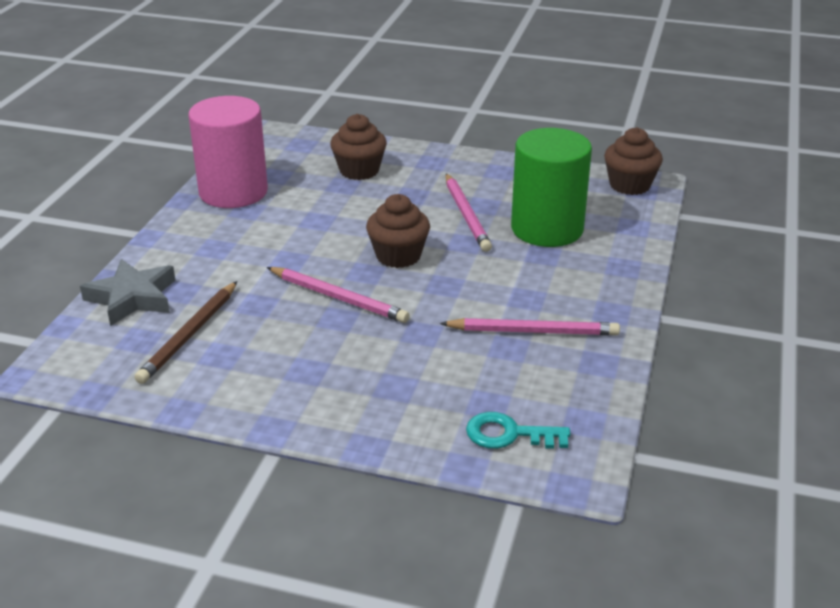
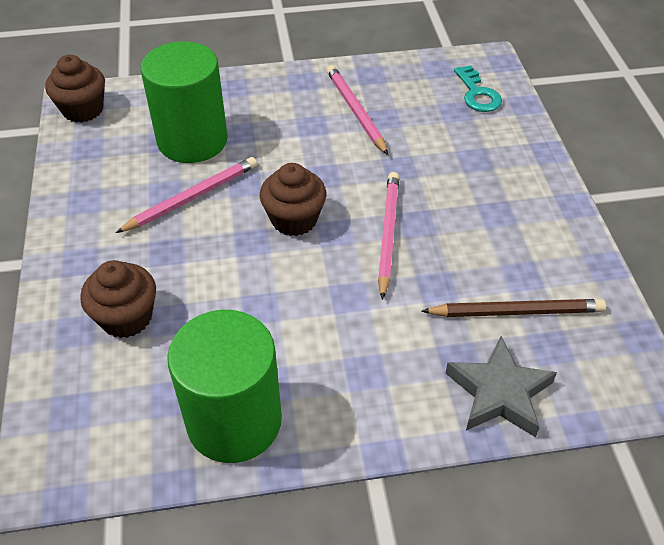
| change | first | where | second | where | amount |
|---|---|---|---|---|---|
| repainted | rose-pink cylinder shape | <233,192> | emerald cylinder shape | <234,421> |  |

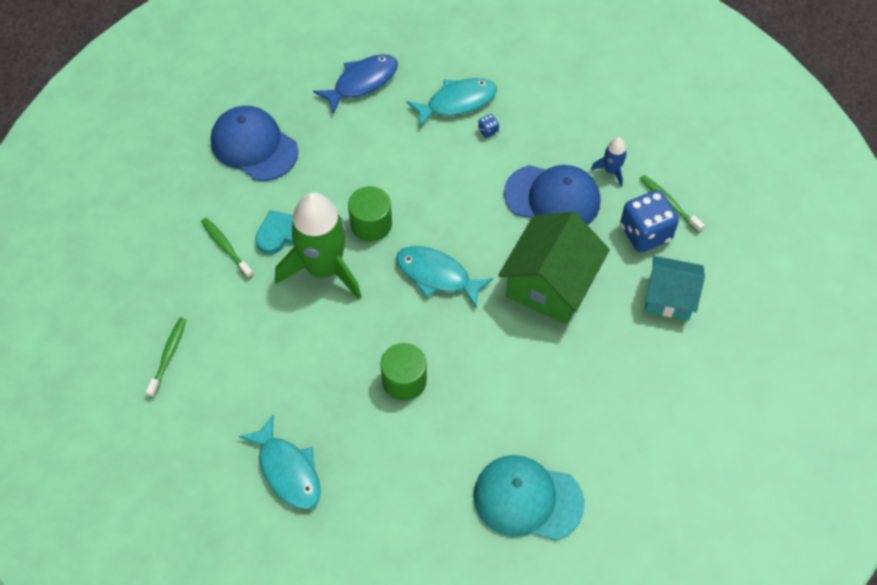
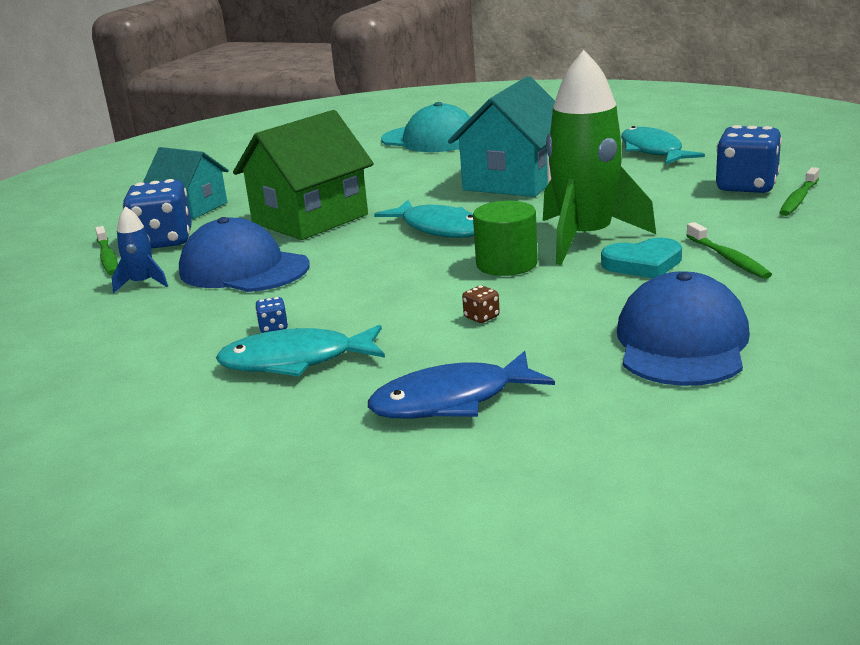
| change | first | where | second | where | amount |
|---|---|---|---|---|---|
| new |  |  | dark brown dice | <481,317> |  |
| new |  |  | blue dice | <746,186> |  |
| swapped | emerald cylinder shape | <404,380> | turquoise toy house | <514,181> |  |
| rotated | blue baseball cap | <254,146> |  | <682,342> | 135 degrees counterclockwise |

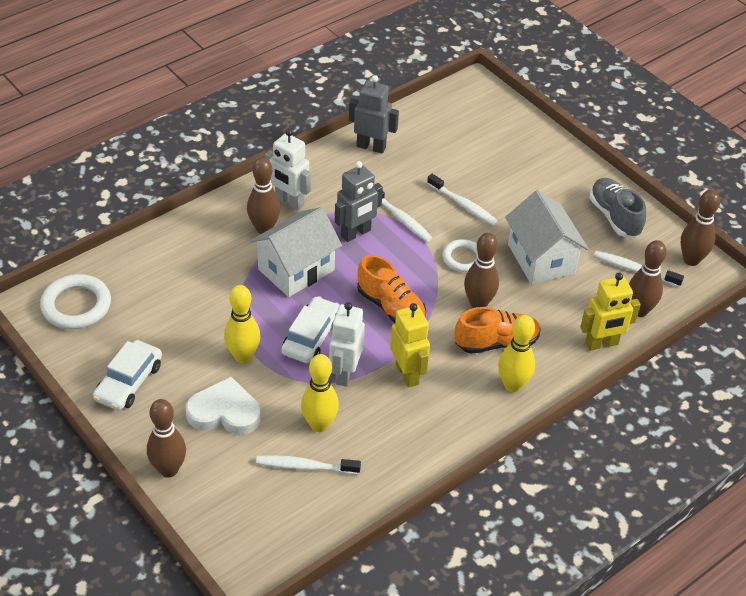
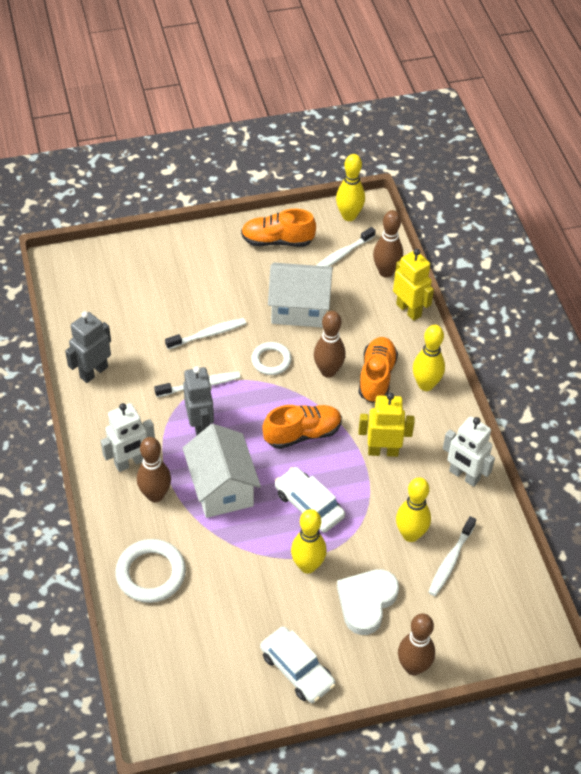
| change | first | where | second | where | amount |
|---|---|---|---|---|---|
| shifted | snow-white hoop | <76,305> |  | <151,573> |  |
| shifted | snow-white robot | <345,373> |  | <464,476> |  |
| repainted | gray sneaker | <614,217> | bright orange sneaker | <277,241> |  |
| repainted | dark brown bowling pin | <691,260> | yellow bowling pin | <349,216> |  |
| rotated | yellow robot | <601,344> |  | <409,310> | 45 degrees counterclockwise |

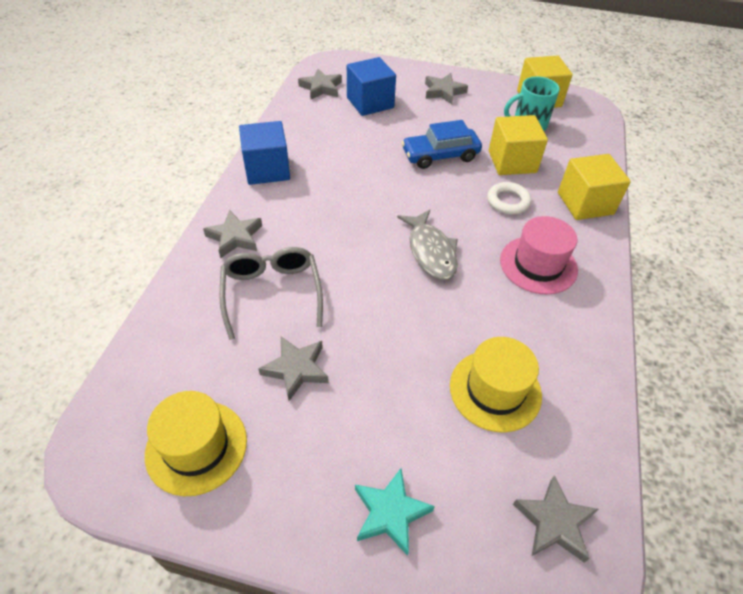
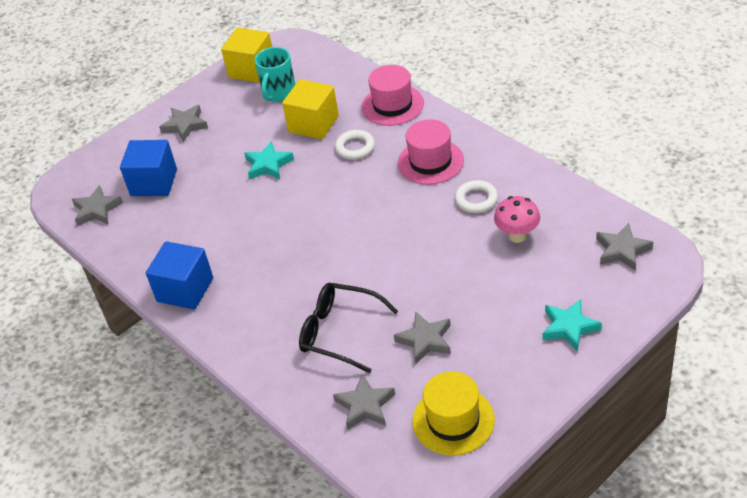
| change | first | where | second | where | amount |
|---|---|---|---|---|---|
| gone | gray fish figure | <430,251> |  |  |  |
| new |  |  | snow-white hoop | <476,200> |  |
| shifted | gray star | <235,237> |  | <365,406> |  |
| swapped | blue car | <440,155> | turquoise star | <268,165> |  |
| swapped | yellow top hat | <495,390> | rose-pink fungus | <517,236> |  |
| swapped | yellow block | <585,203> | rose-pink top hat | <392,105> |  |
| repainted | gray eyeglasses | <272,293> | black eyeglasses | <339,332> |  |

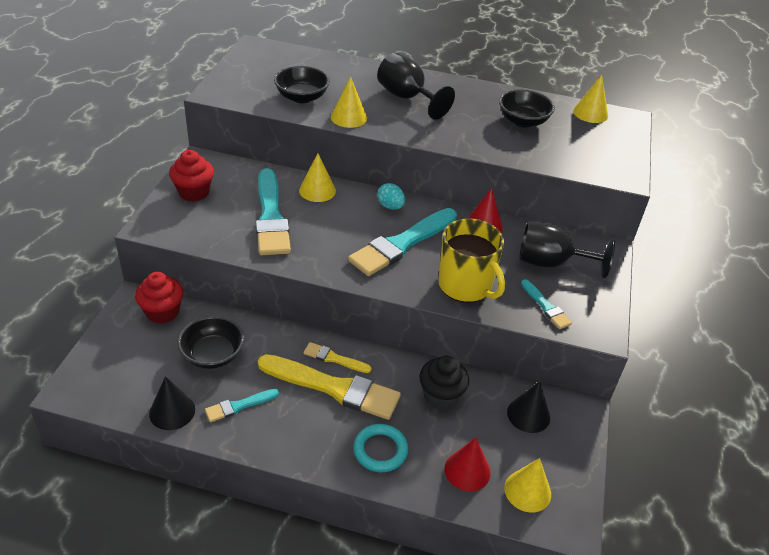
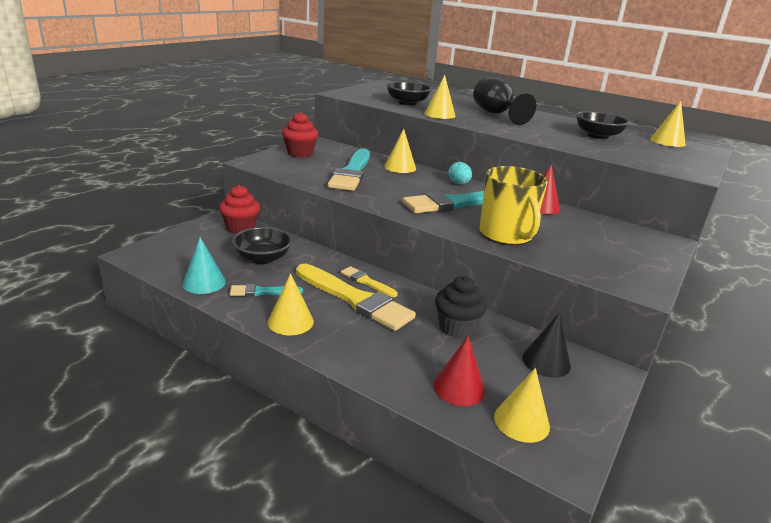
| change | first | where | second | where | amount |
|---|---|---|---|---|---|
| gone | turquoise hoop | <380,450> |  |  |  |
| gone | black wine glass | <550,263> |  |  |  |
| gone | turquoise paint brush | <546,307> |  |  |  |
| new |  |  | yellow solid cone | <290,321> |  |
| repainted | black solid cone | <172,411> | turquoise solid cone | <204,282> |  |

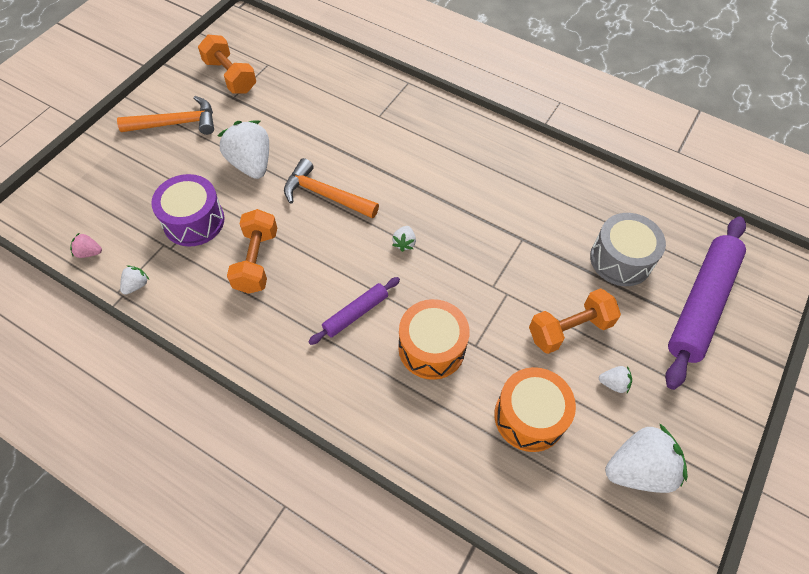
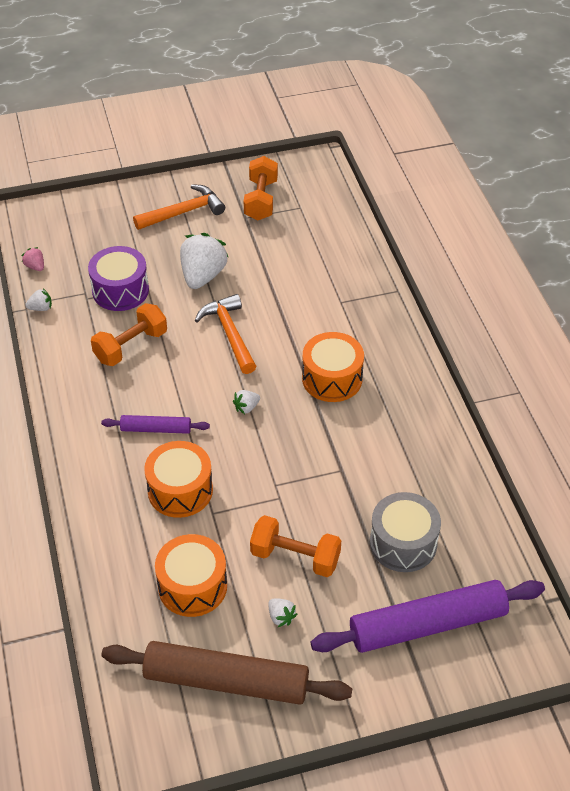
| change | first | where | second | where | amount |
|---|---|---|---|---|---|
| new |  |  | bright orange snare drum | <332,379> |  |
| swapped | snow-white toy strawberry | <638,469> | dark brown pastry roller | <226,681> |  |
| rotated | bright orange hammer | <176,123> |  | <183,212> | 60 degrees counterclockwise |

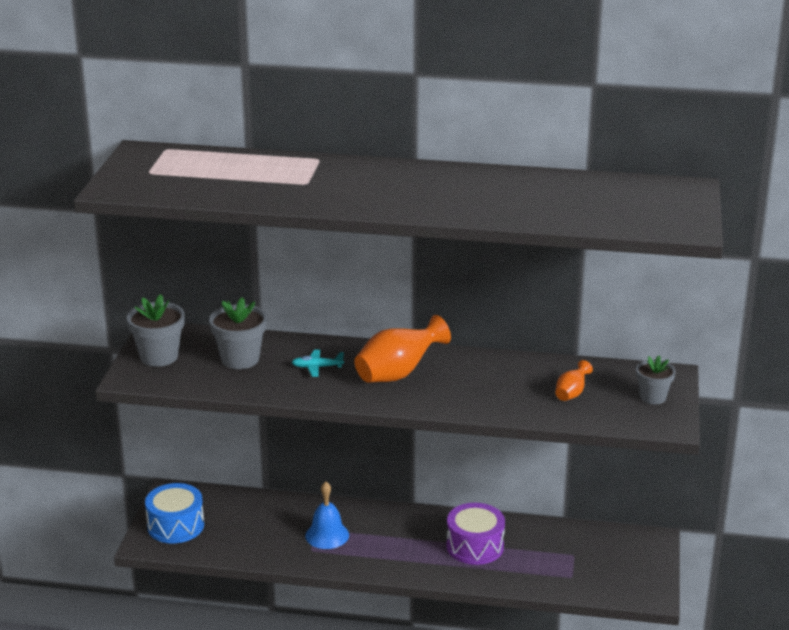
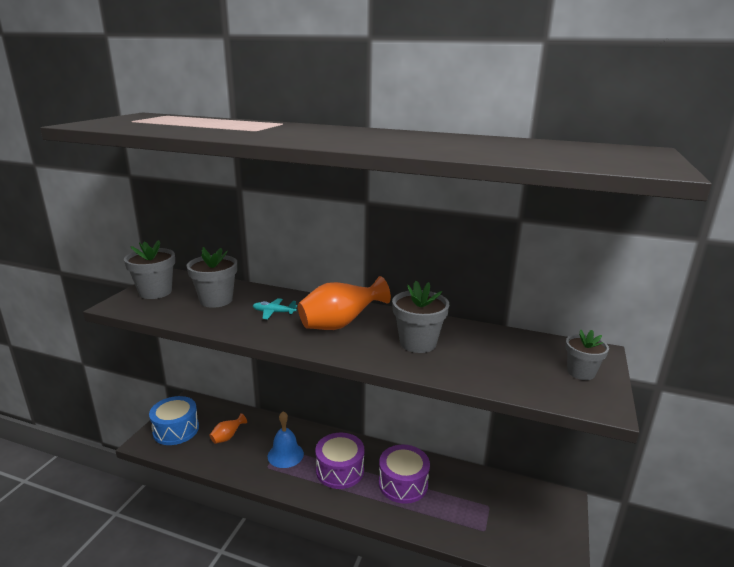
| change | first | where | second | where | amount |
|---|---|---|---|---|---|
| new |  |  | violet snare drum | <340,470> |  |
| new |  |  | gray plant pot | <418,343> |  |
| shifted | bright orange vase | <571,393> |  | <227,437> |  |

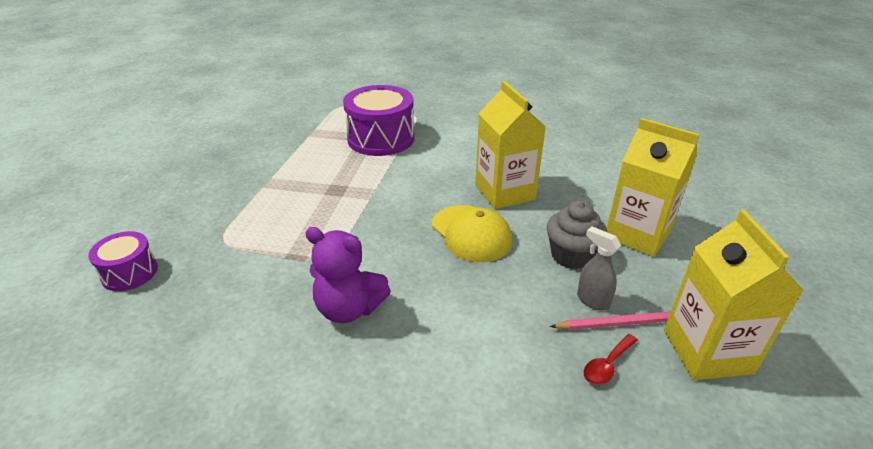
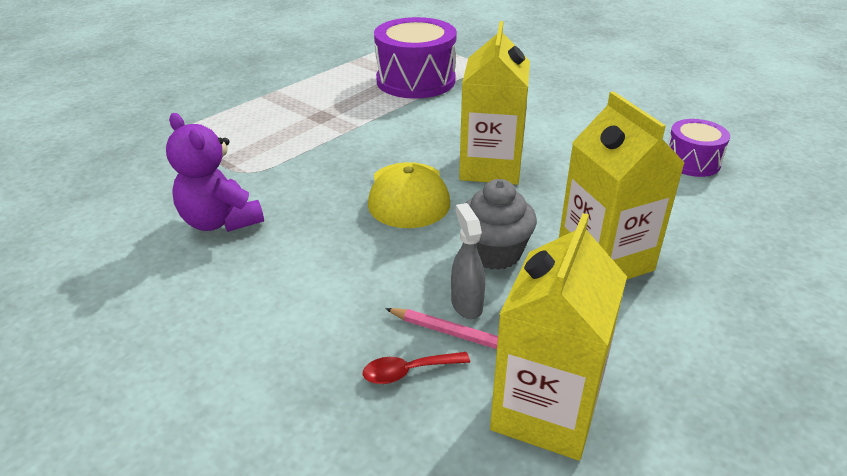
| change | first | where | second | where | amount |
|---|---|---|---|---|---|
| shifted | violet snare drum | <129,273> |  | <692,162> |  |

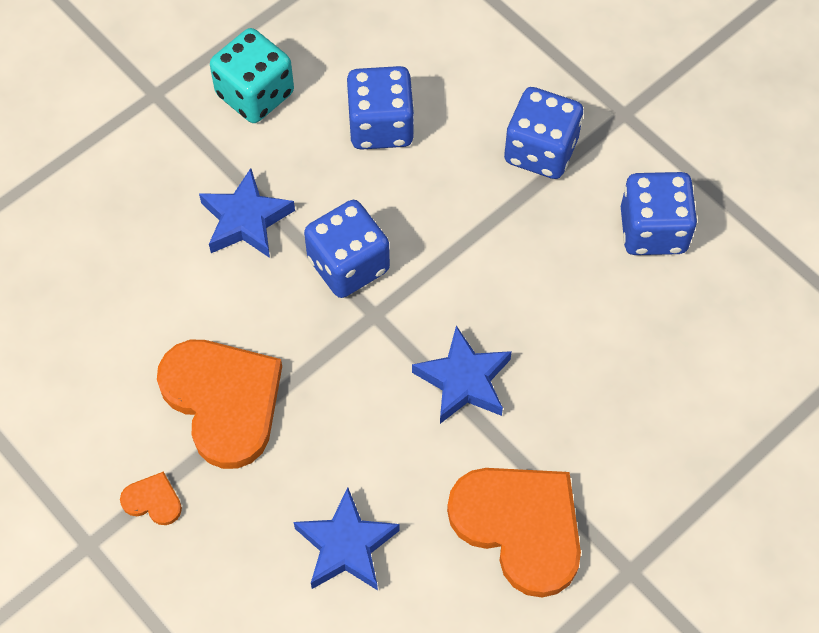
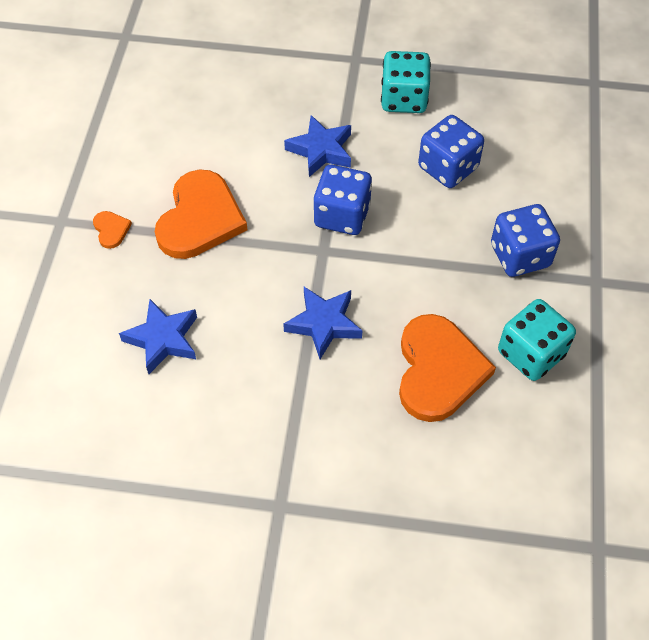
| change | first | where | second | where | amount |
|---|---|---|---|---|---|
| shifted | bright orange heart | <520,526> |  | <438,370> |  |
| repainted | blue dice | <653,230> | turquoise dice | <531,353> |  |

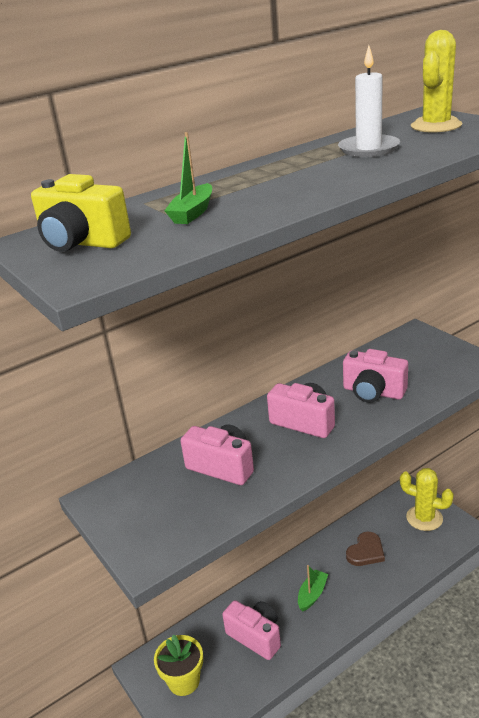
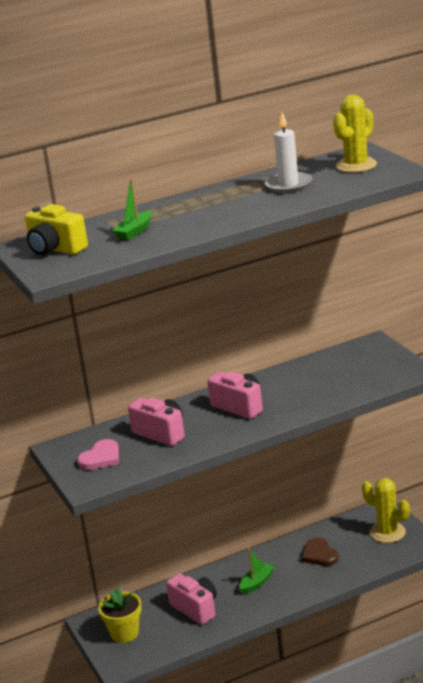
| change | first | where | second | where | amount |
|---|---|---|---|---|---|
| gone | rose-pink compact camera | <373,392> |  |  |  |
| new |  |  | rose-pink heart | <101,458> |  |
| rotated | dark brown heart | <366,551> |  | <319,555> | 105 degrees clockwise |

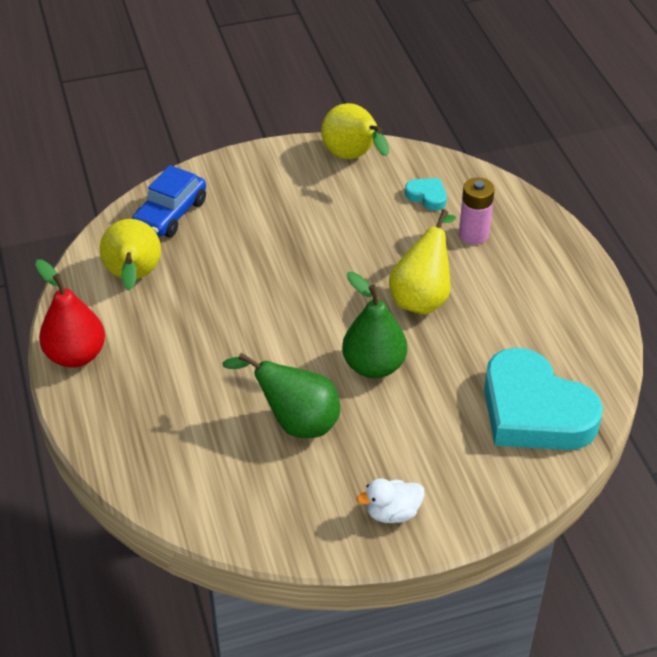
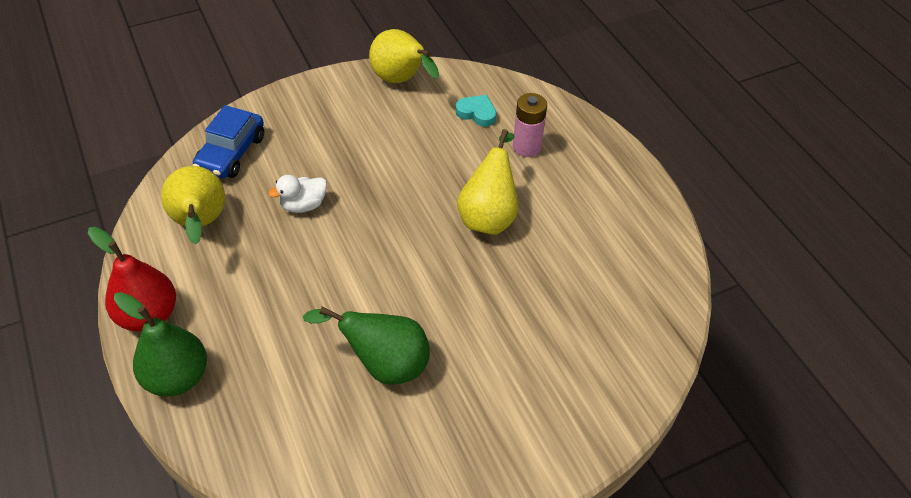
| change | first | where | second | where | amount |
|---|---|---|---|---|---|
| gone | turquoise heart | <534,411> |  |  |  |
| shifted | emerald pear fruit | <373,366> |  | <177,377> |  |
| shifted | snow-white rubber duck | <392,513> |  | <303,205> |  |

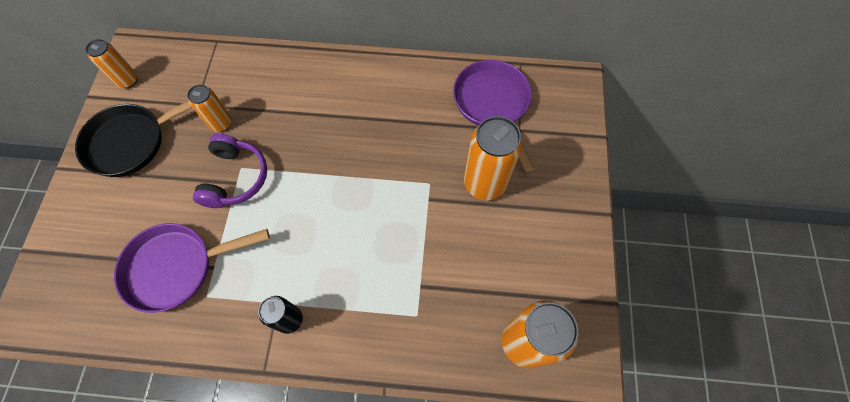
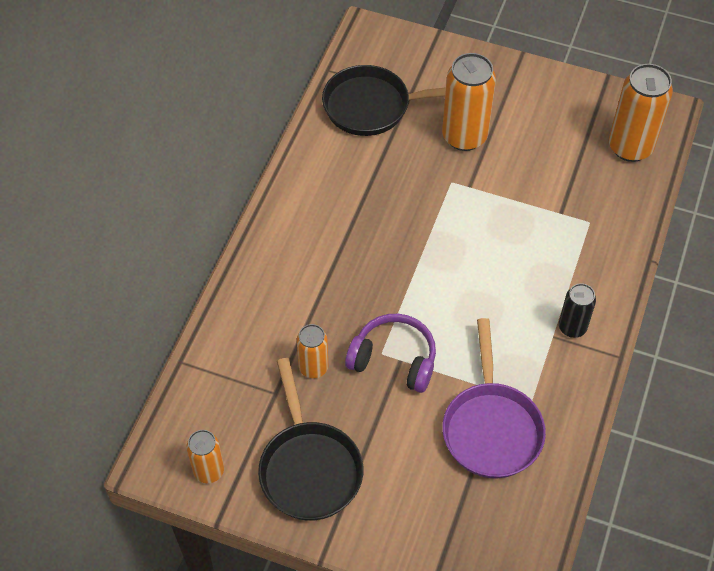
| change | first | where | second | where | amount |
|---|---|---|---|---|---|
| repainted | violet pan | <493,105> | black pan | <373,106> |  |

